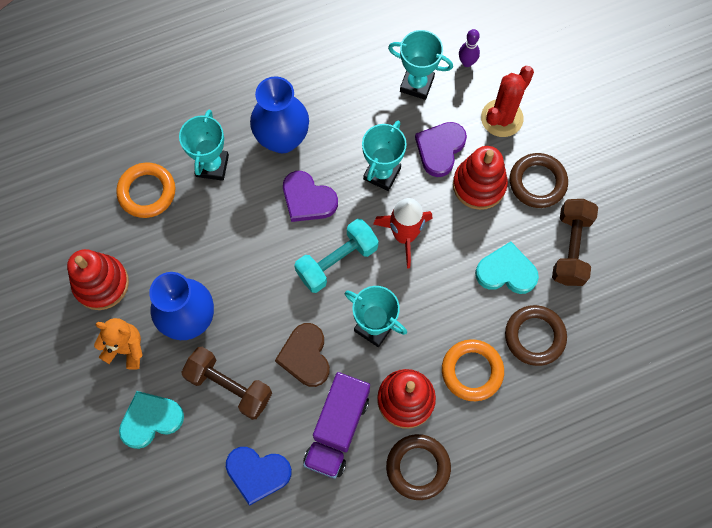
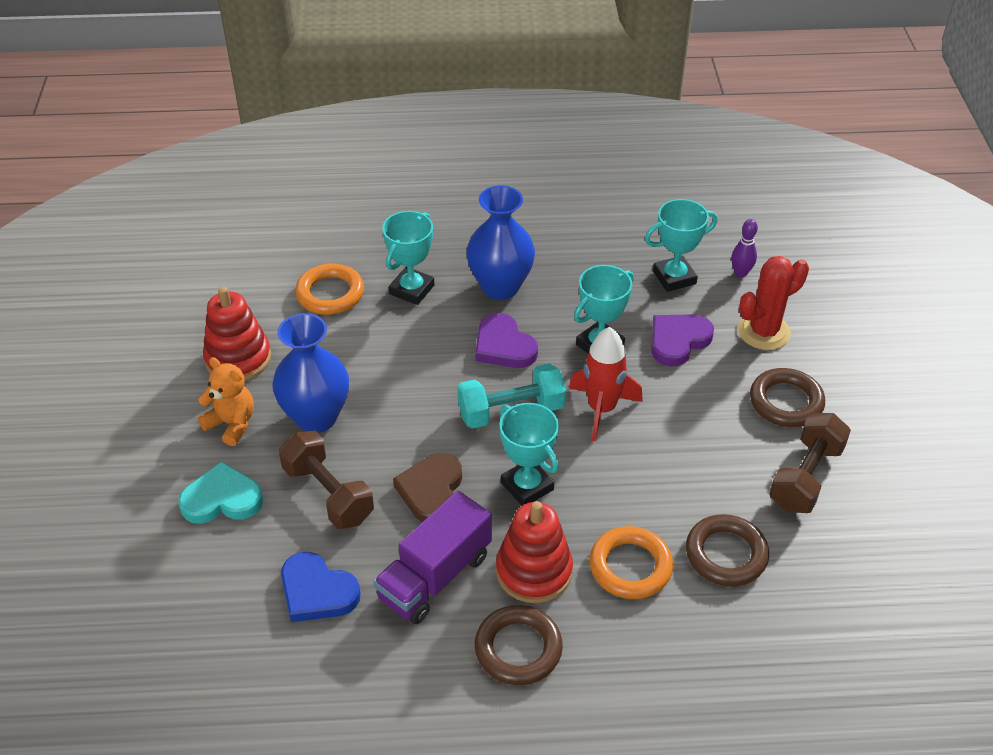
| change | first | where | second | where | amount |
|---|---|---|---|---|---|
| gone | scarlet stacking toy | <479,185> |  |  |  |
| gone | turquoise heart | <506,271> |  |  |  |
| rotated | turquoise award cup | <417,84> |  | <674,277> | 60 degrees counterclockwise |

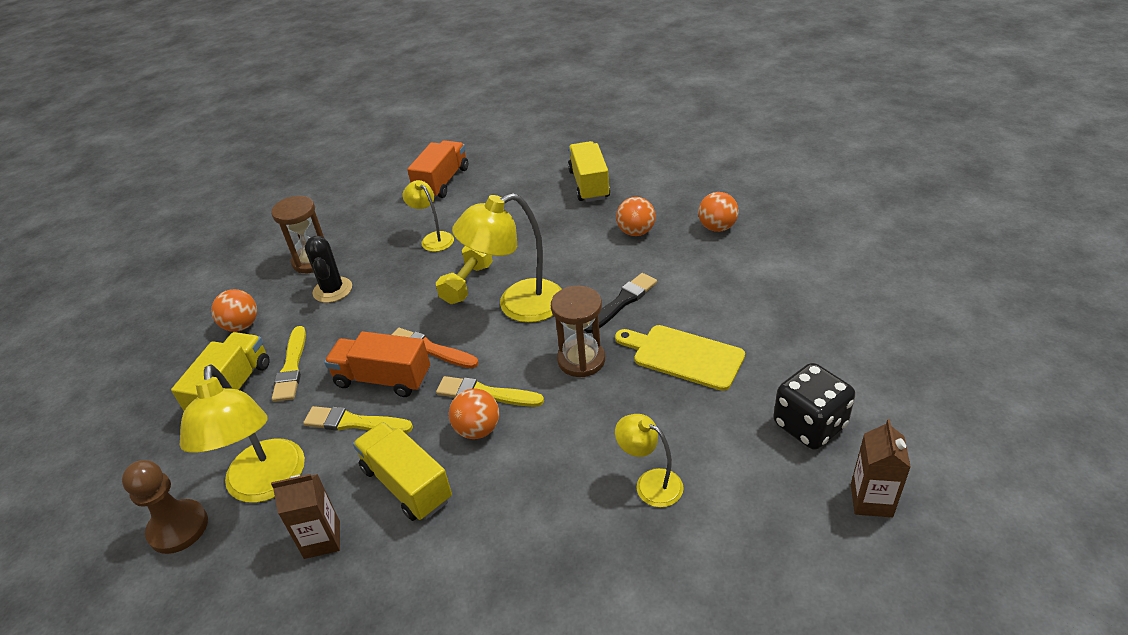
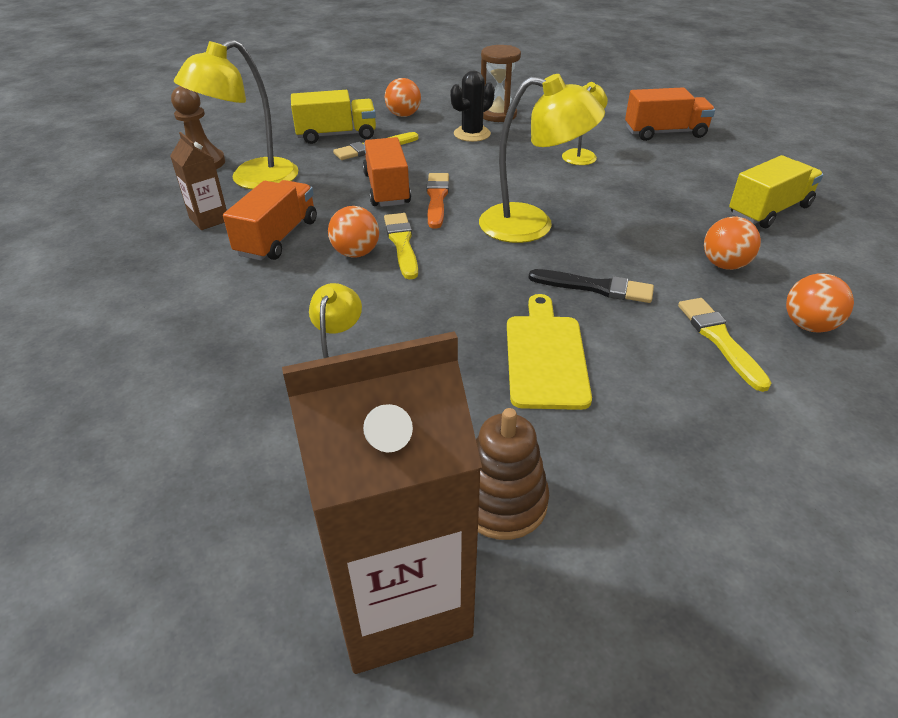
| change | first | where | second | where | amount |
|---|---|---|---|---|---|
| gone | yellow free weight | <467,284> |  |  |  |
| gone | dark brown sand timer | <581,360> |  |  |  |
| shifted | yellow paint brush | <355,422> |  | <720,340> |  |
| swapped | black dice | <809,425> | dark brown stacking toy | <502,501> |  |
| repainted | yellow toy truck | <407,484> | bright orange toy truck | <278,238> |  |
| rotated | yellow lamp | <518,306> |  | <531,225> | 150 degrees clockwise |
| scaled | dark brown juice carton | <871,500> |  | <399,600> | x2.13 |

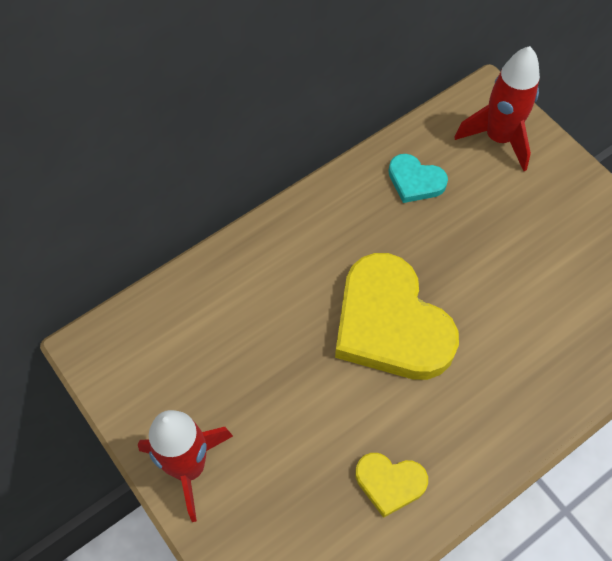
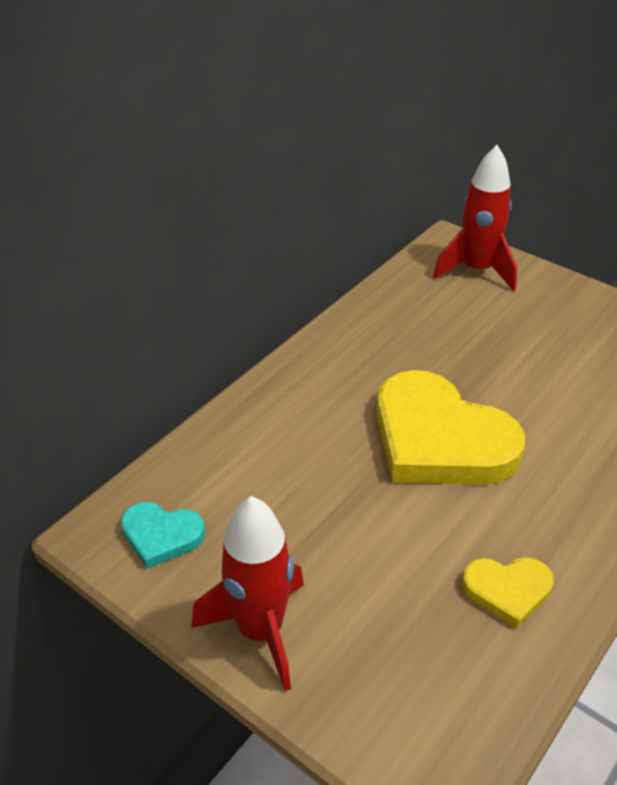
| change | first | where | second | where | amount |
|---|---|---|---|---|---|
| shifted | turquoise heart | <415,181> |  | <161,536> |  |

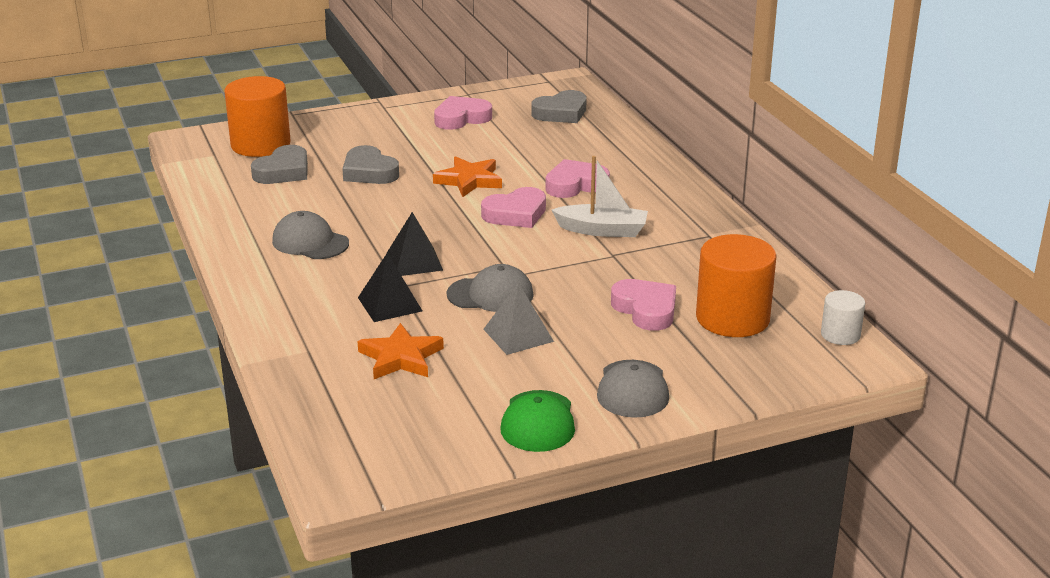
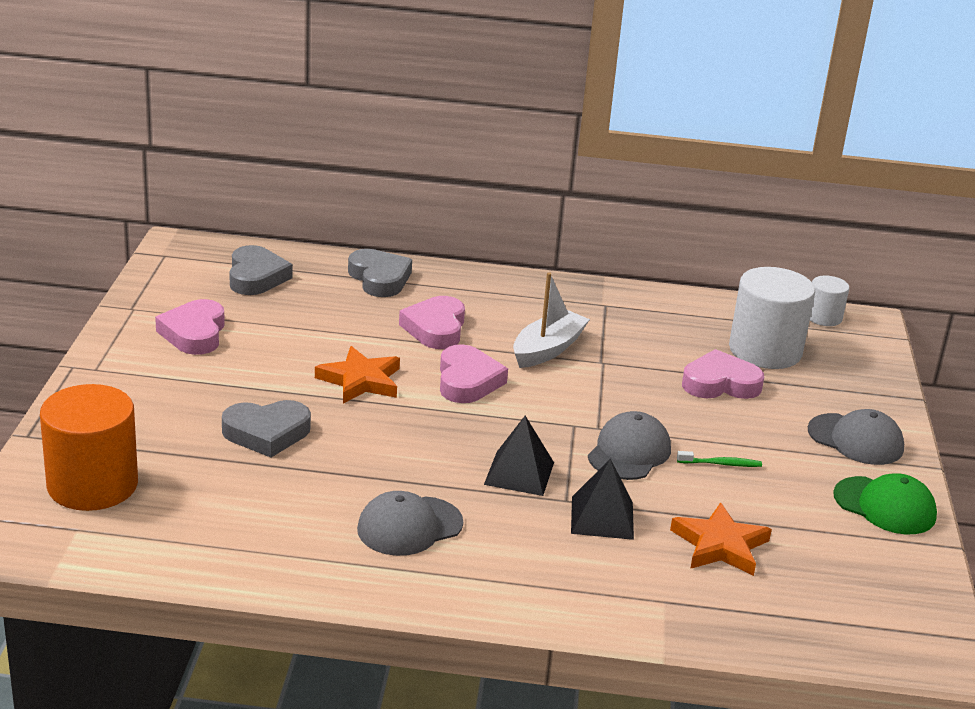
| change | first | where | second | where | amount |
|---|---|---|---|---|---|
| shifted | gray heart | <283,171> |  | <379,278> |  |
| swapped | gray pyramid | <518,335> | emerald toothbrush | <721,464> |  |
| repainted | bright orange cylinder shape | <732,318> | snow-white cylinder shape | <765,351> |  |

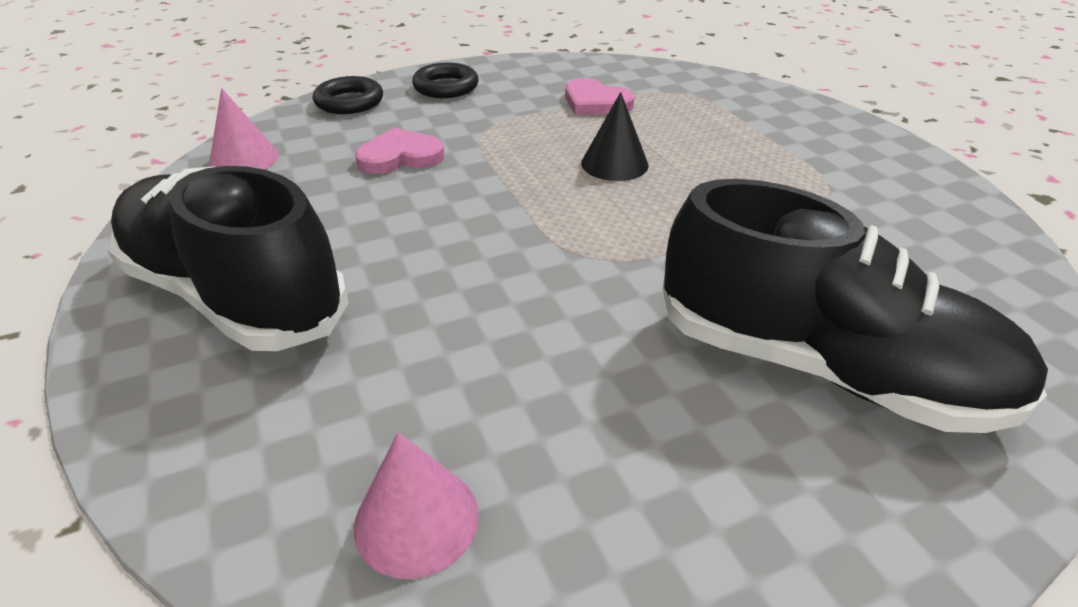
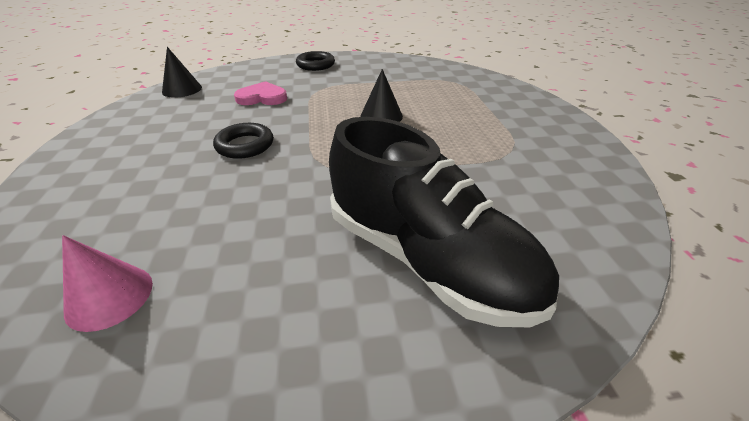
| change | first | where | second | where | amount |
|---|---|---|---|---|---|
| gone | black sneaker | <235,294> |  |  |  |
| gone | rose-pink heart | <595,102> |  |  |  |
| shifted | black hoop | <349,102> |  | <245,145> |  |
| repainted | rose-pink solid cone | <244,159> | black solid cone | <182,89> |  |

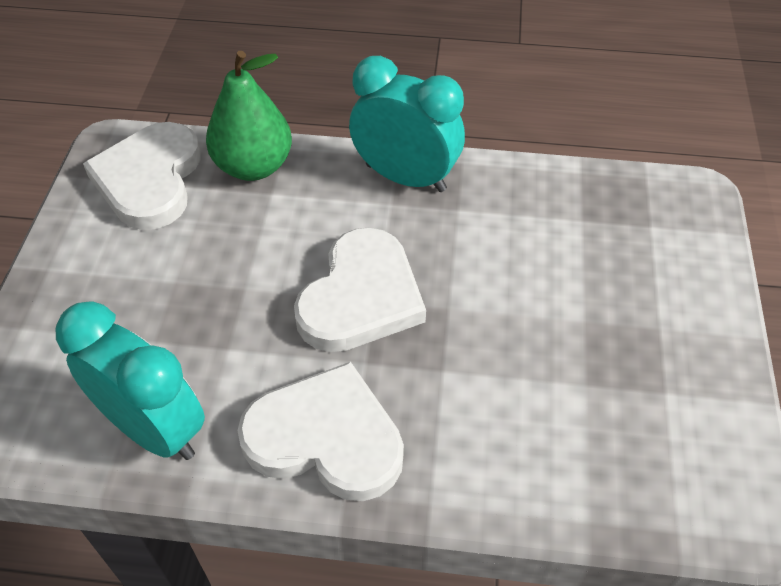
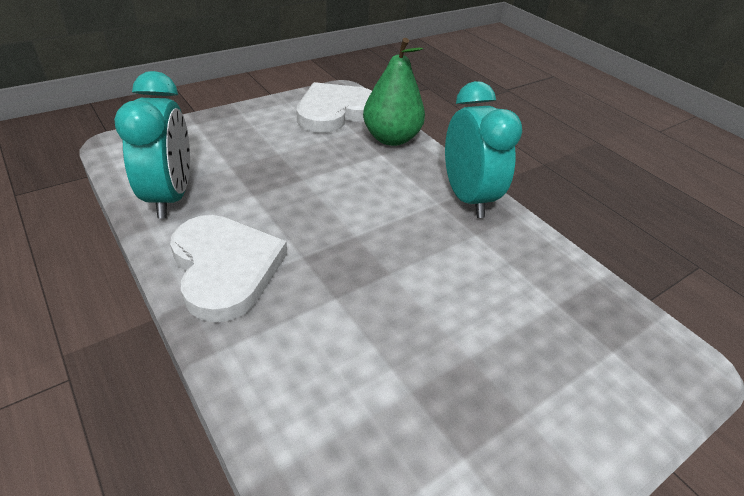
| change | first | where | second | where | amount |
|---|---|---|---|---|---|
| gone | snow-white heart | <361,297> |  |  |  |

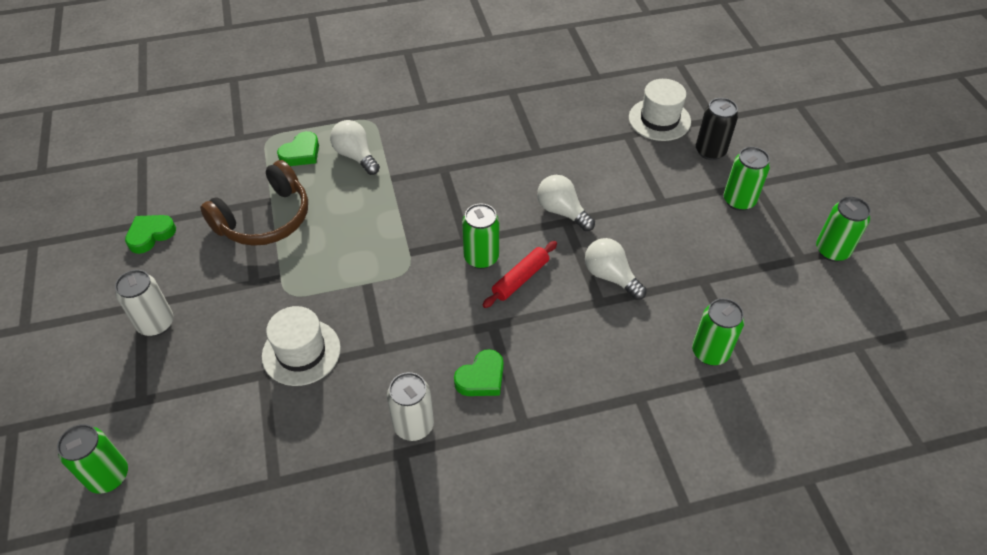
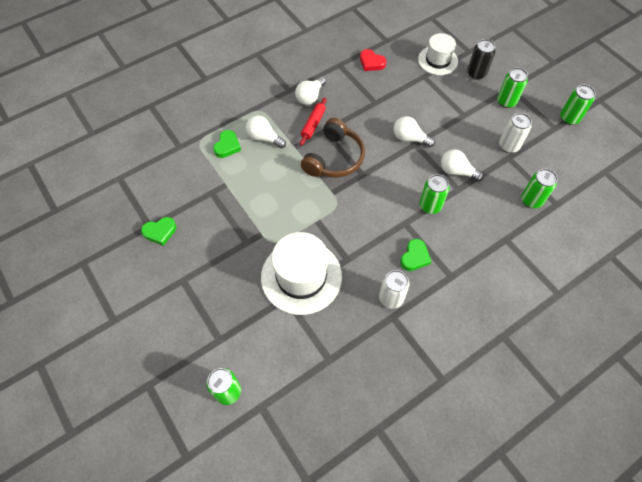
| change | first | where | second | where | amount |
|---|---|---|---|---|---|
| new |  |  | snow-white light bulb | <310,97> |  |
| new |  |  | scarlet heart | <371,63> |  |
| shifted | snow-white tin | <156,324> |  | <508,146> |  |
| shifted | dark brown headphones | <265,219> |  | <334,158> |  |
| shifted | emerald tin | <481,258> |  | <430,206> |  |
| shifted | scarlet pastry roller | <520,279> |  | <313,124> |  |
| rotated | emerald heart | <150,235> |  | <160,232> | 135 degrees counterclockwise |
| scaled | snow-white top hat | <301,352> |  | <301,276> | x1.62 |

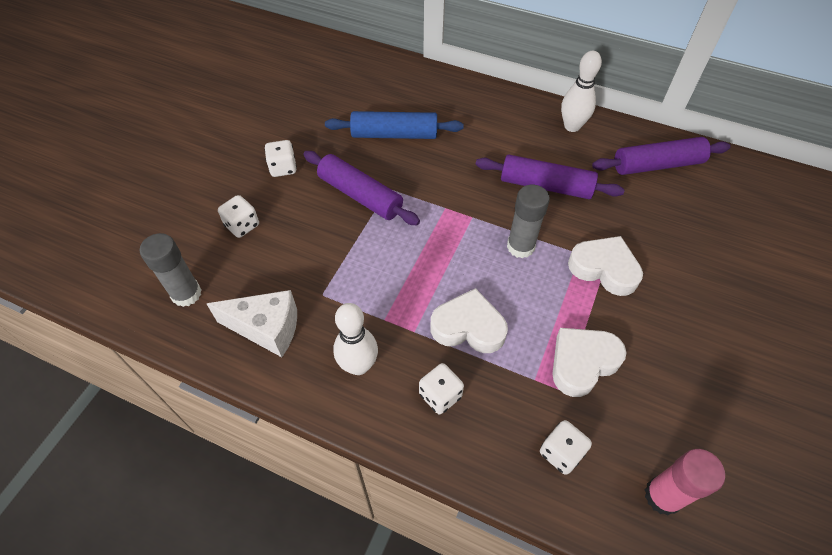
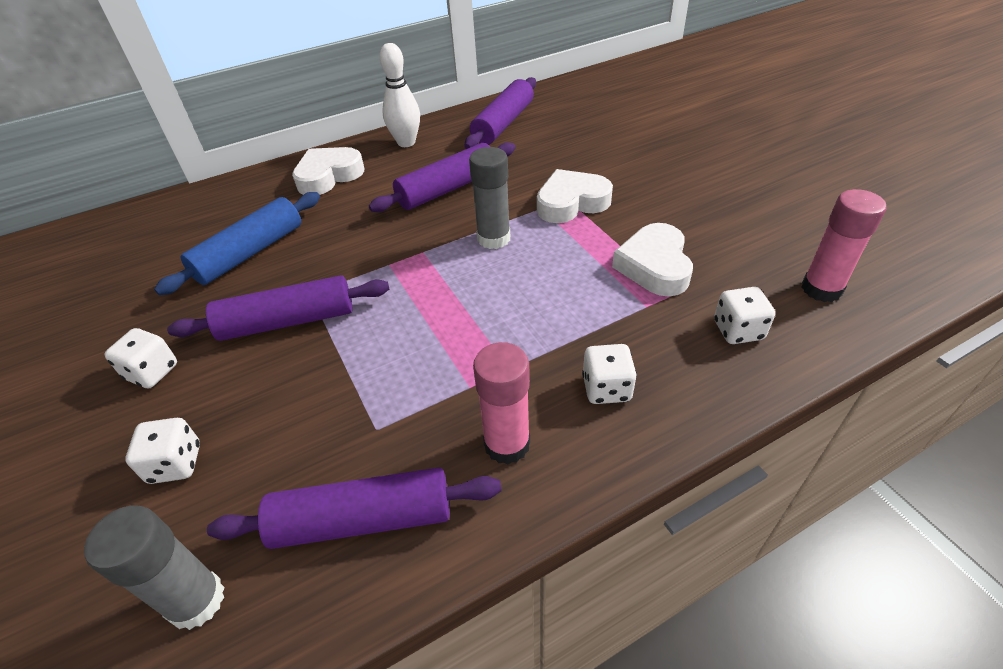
| change | first | where | second | where | amount |
|---|---|---|---|---|---|
| shifted | snow-white heart | <468,327> |  | <328,176> |  |
| swapped | snow-white cheese | <267,329> | violet pastry roller | <362,519> |  |
| swapped | snow-white bowling pin | <358,365> | rose-pink glue | <507,444> |  |

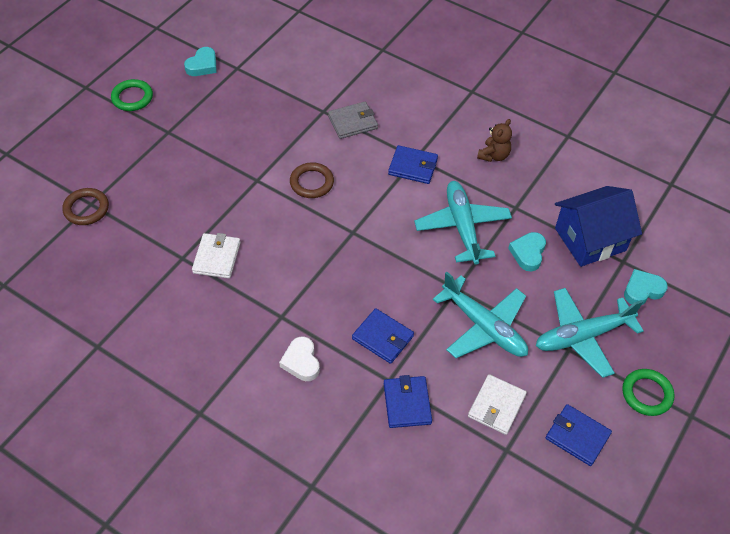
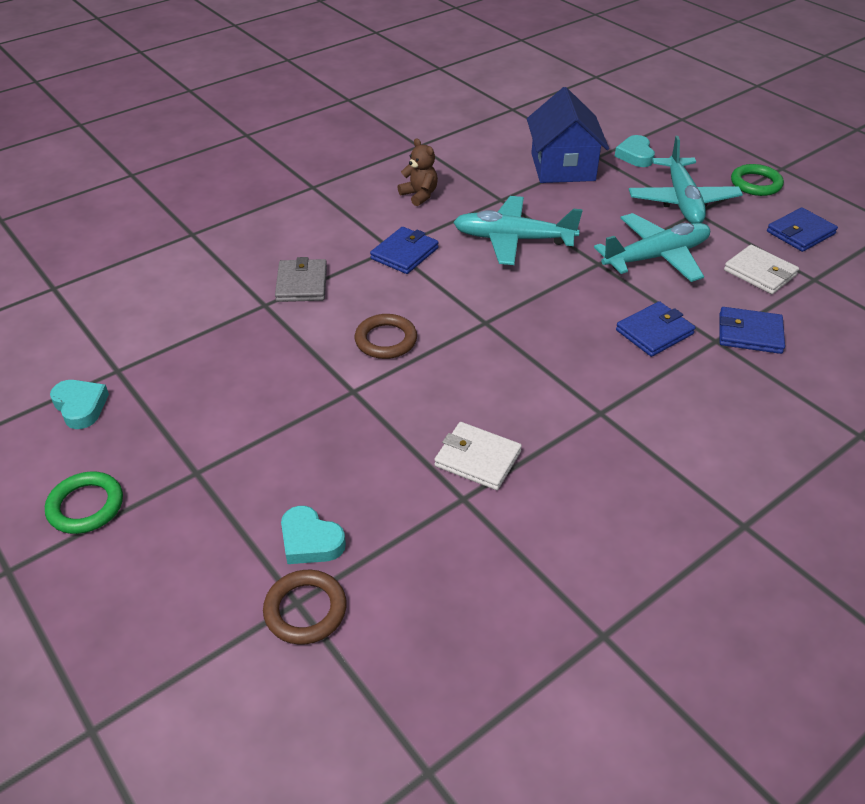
| change | first | where | second | where | amount |
|---|---|---|---|---|---|
| gone | snow-white heart | <301,362> |  |  |  |
| shifted | turquoise heart | <528,253> |  | <310,541> |  |

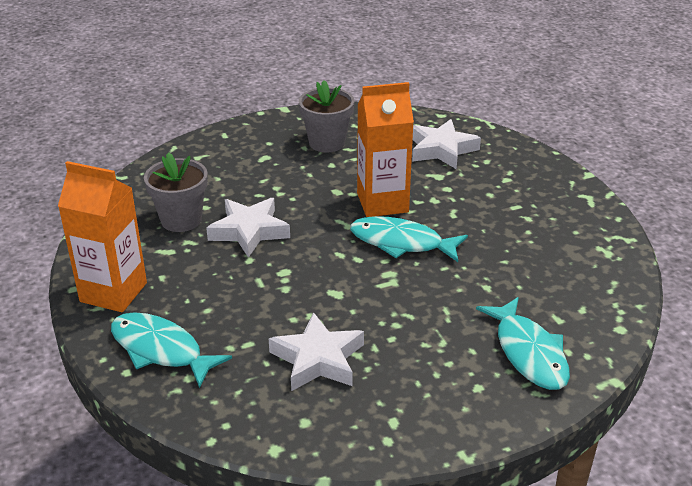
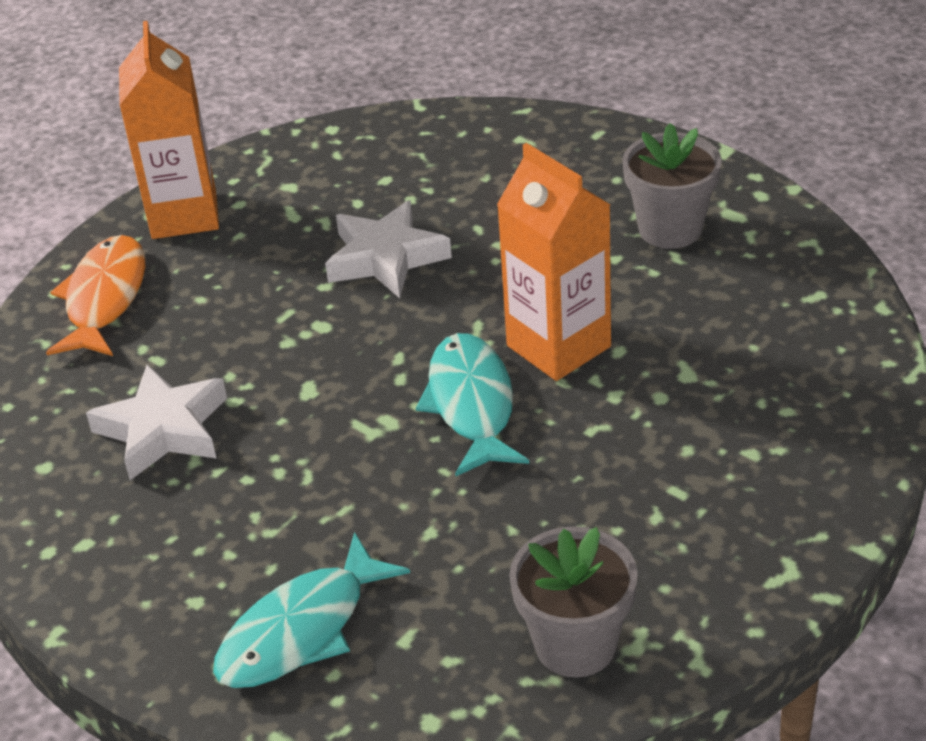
| change | first | where | second | where | amount |
|---|---|---|---|---|---|
| gone | snow-white star | <441,149> |  |  |  |
| shifted | gray plant pot | <181,220> |  | <575,644> |  |
| repainted | turquoise fish figure | <161,350> | bright orange fish figure | <104,298> |  |

